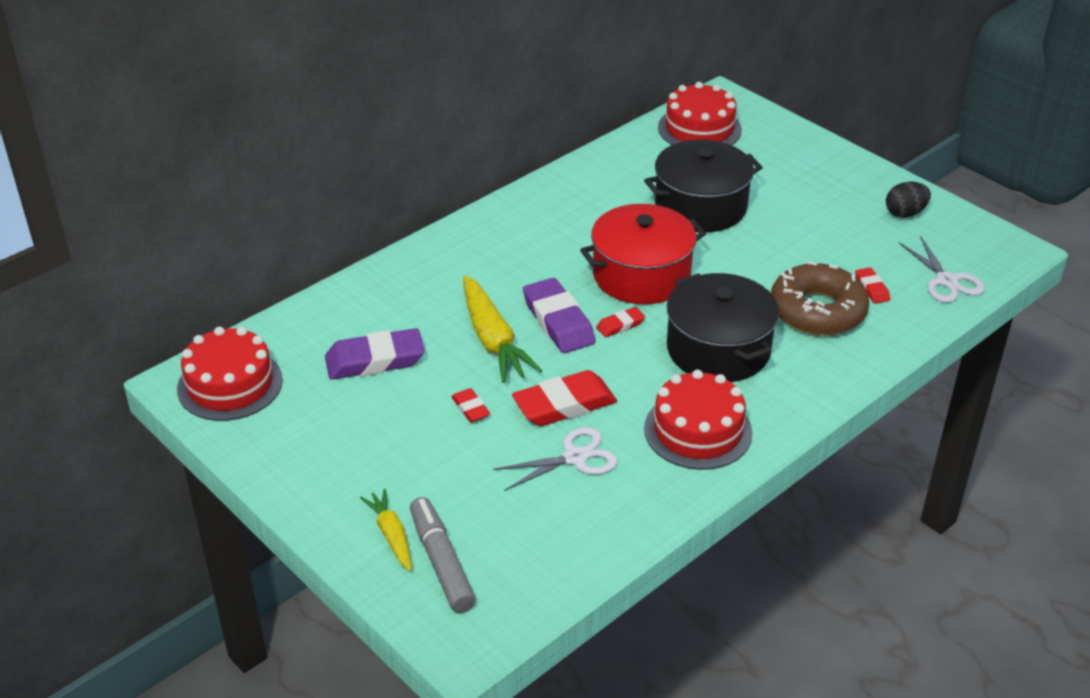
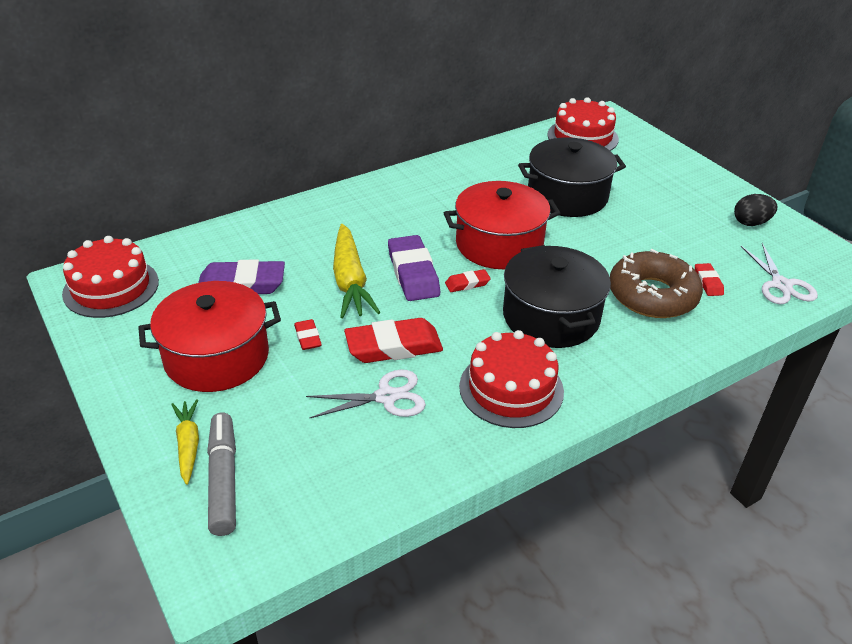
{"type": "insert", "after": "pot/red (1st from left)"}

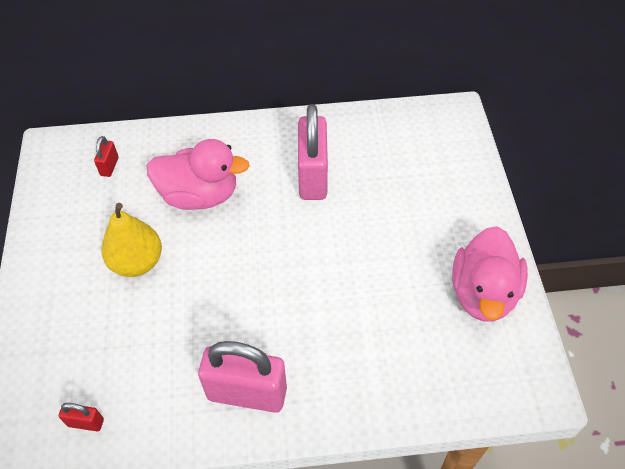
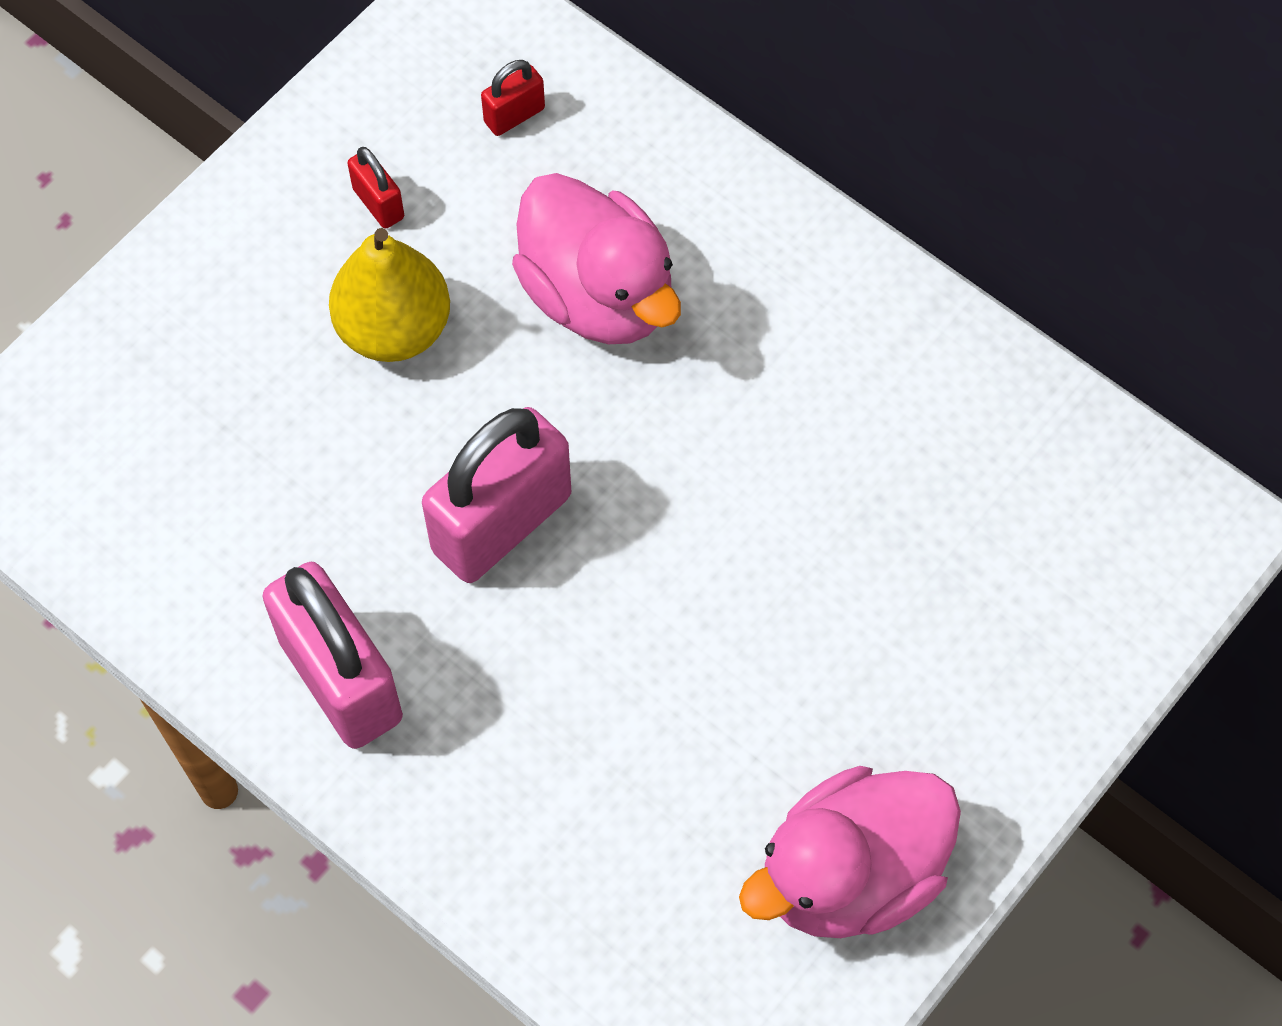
{"type": "move", "before": "small lock/rose-pink (2nd from left)"}
{"type": "move", "before": "small lock/red (1st from left)"}

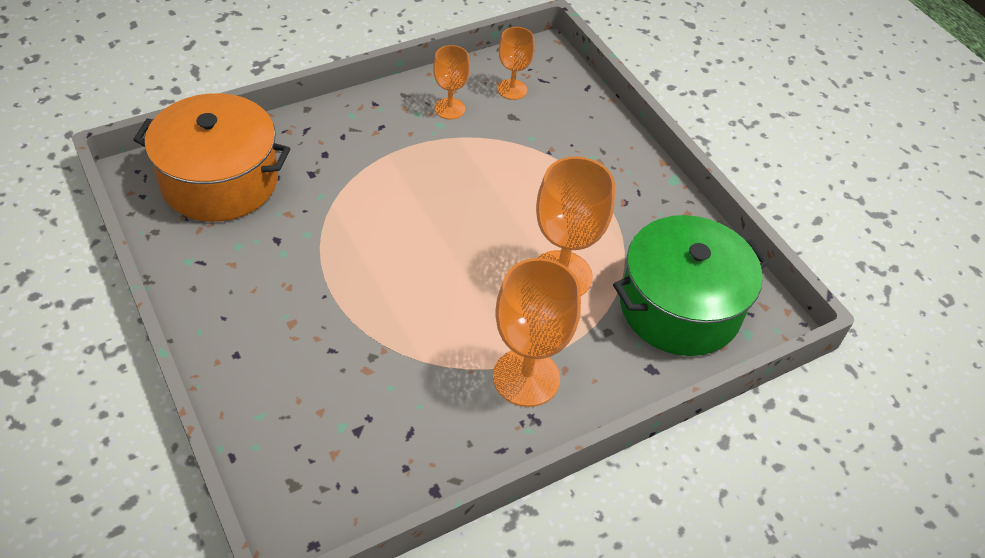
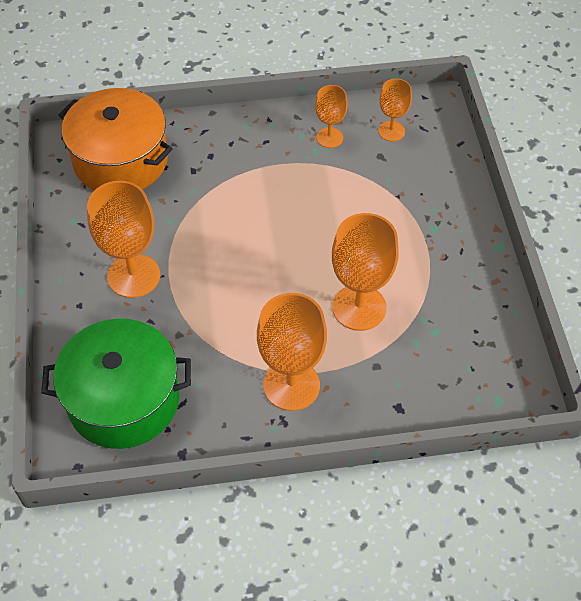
{"type": "move", "before": "pot/emerald"}
{"type": "insert", "after": "chalice/orange (1st from left)"}

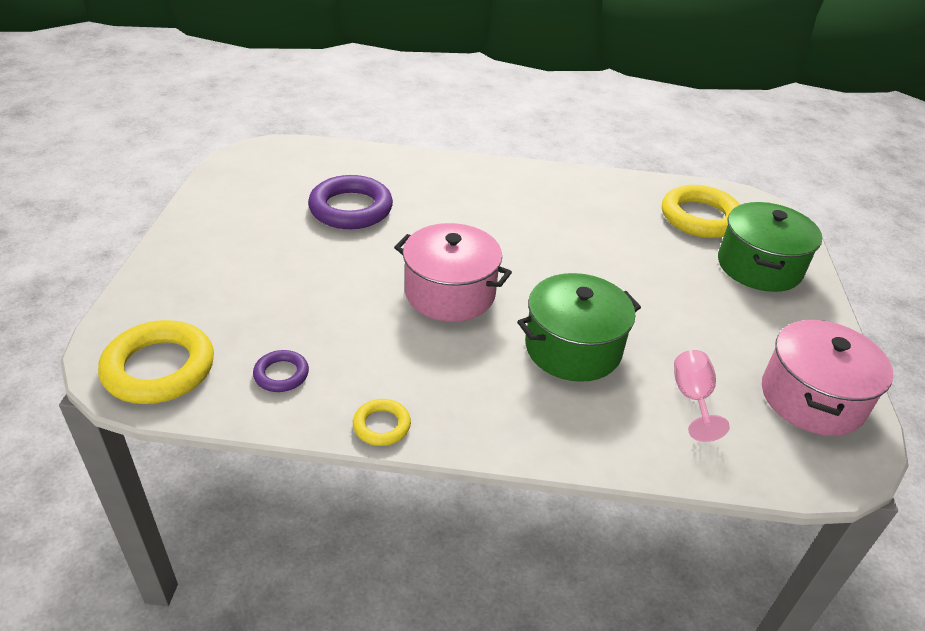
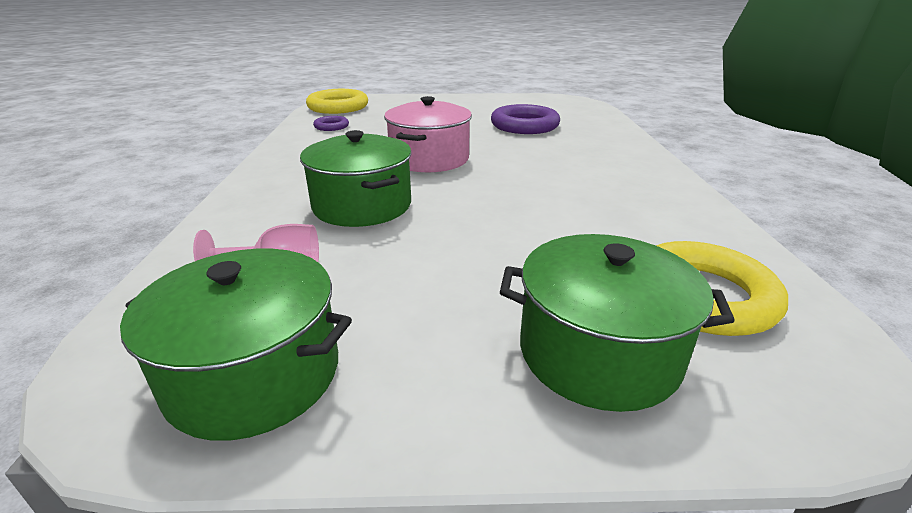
{"type": "recolor", "before": "pot/rose-pink (2nd from left)", "after": "pot/emerald (1st from left)"}
{"type": "delete", "before": "hoop/yellow (2nd from left)"}

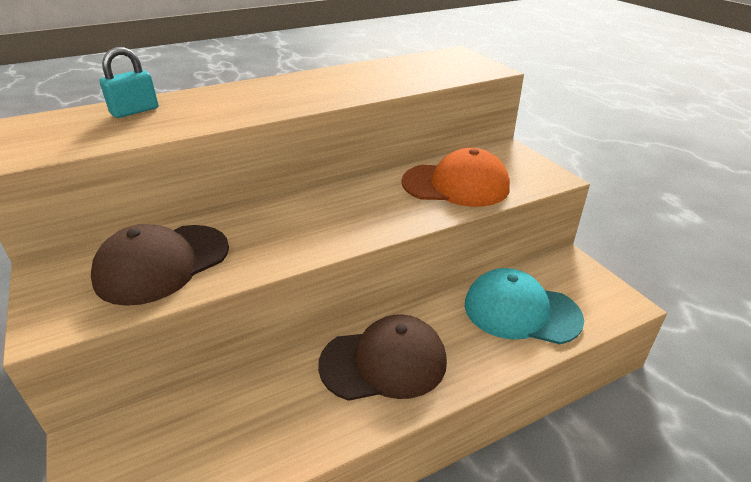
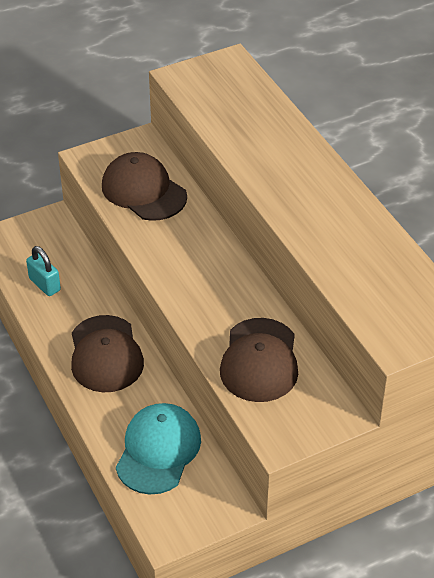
{"type": "move", "before": "small lock/turquoise"}
{"type": "recolor", "before": "baseball cap/orange", "after": "baseball cap/brown (3rd from left)"}

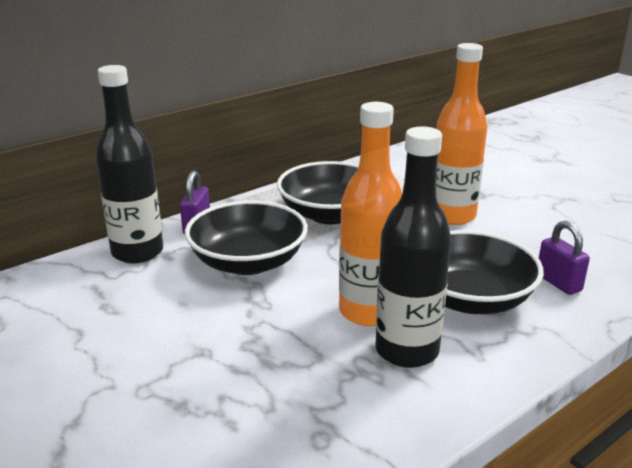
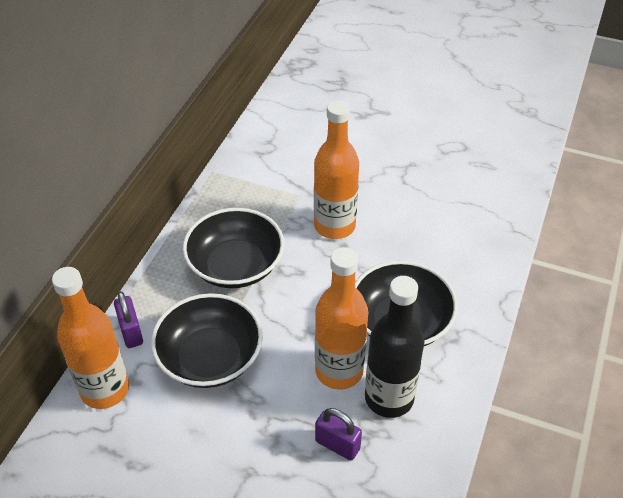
{"type": "recolor", "before": "bottle/ebony (1st from left)", "after": "bottle/orange (1st from left)"}
{"type": "move", "before": "small lock/violet (2nd from left)"}

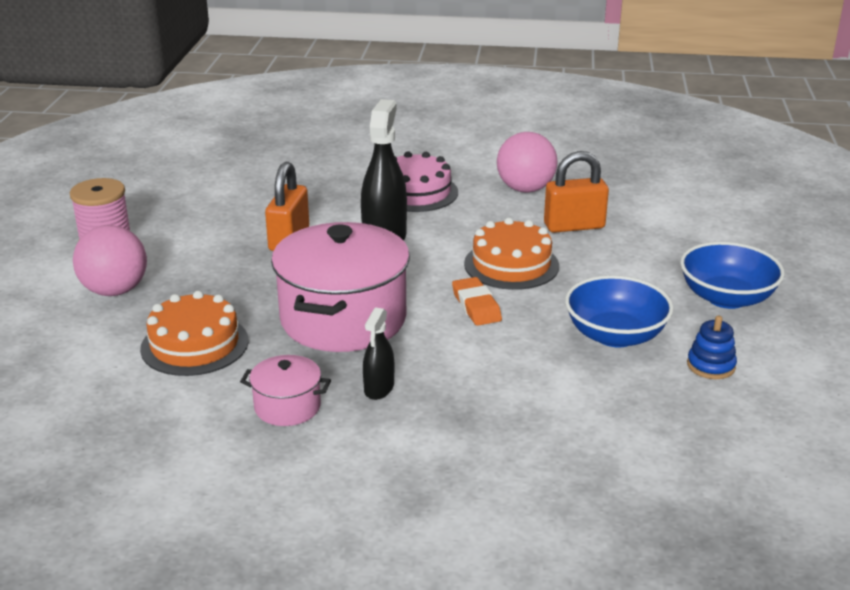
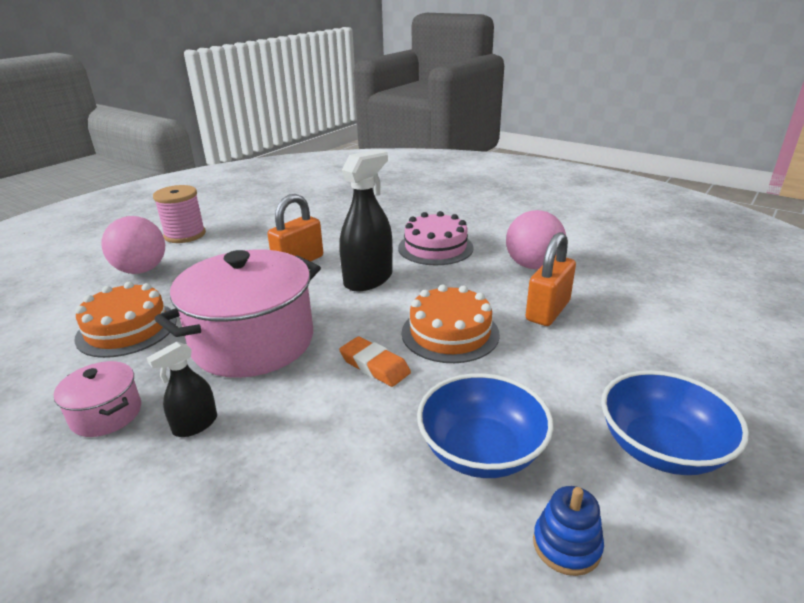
{"type": "rotate", "before": "small lock/orange (2nd from left)", "turn": -75}
{"type": "rotate", "before": "pencil eraser/orange", "turn": -60}

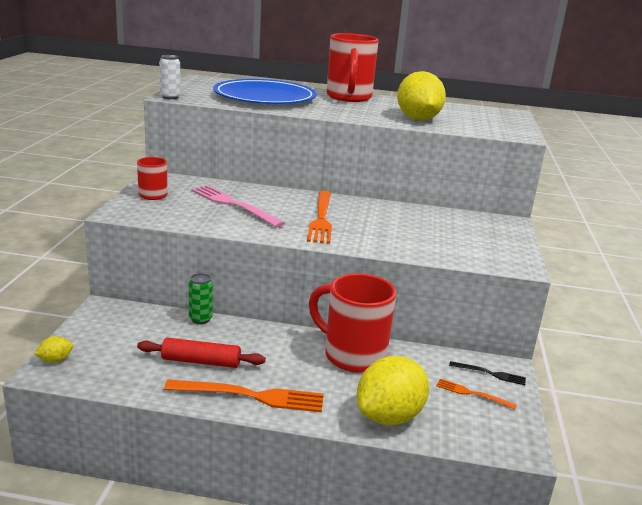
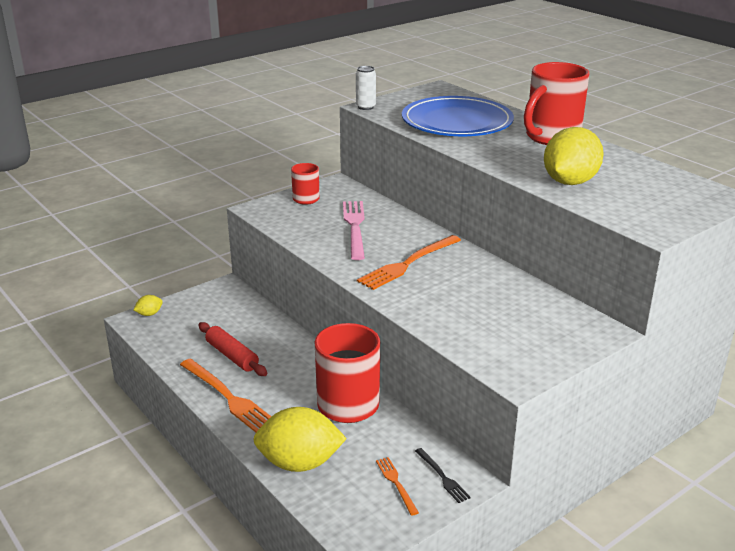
{"type": "delete", "before": "tin/emerald"}
{"type": "rotate", "before": "citrus fruit/yellow (1st from left)", "turn": -45}

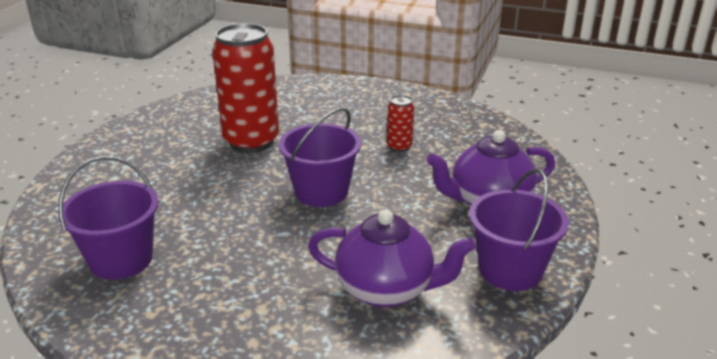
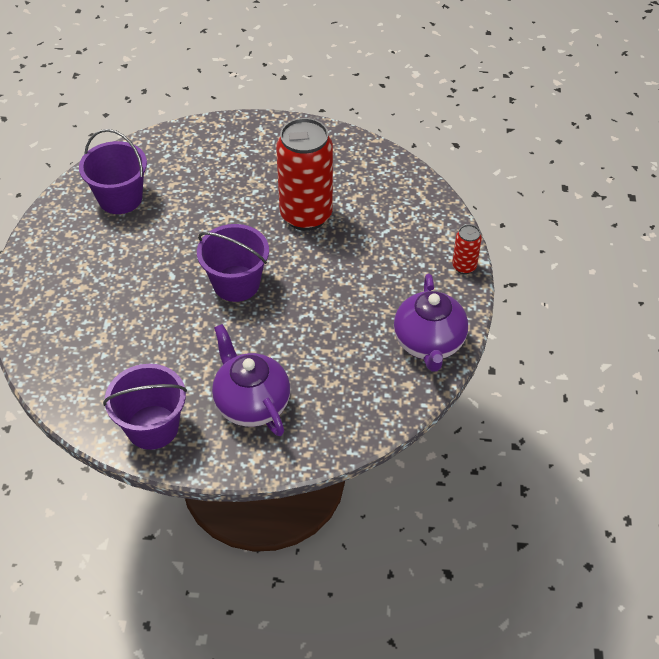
{"type": "move", "before": "tin/red (2nd from left)"}
{"type": "move", "before": "tea pot/violet (1st from left in the first image)", "after": "tea pot/violet (2nd from left)"}

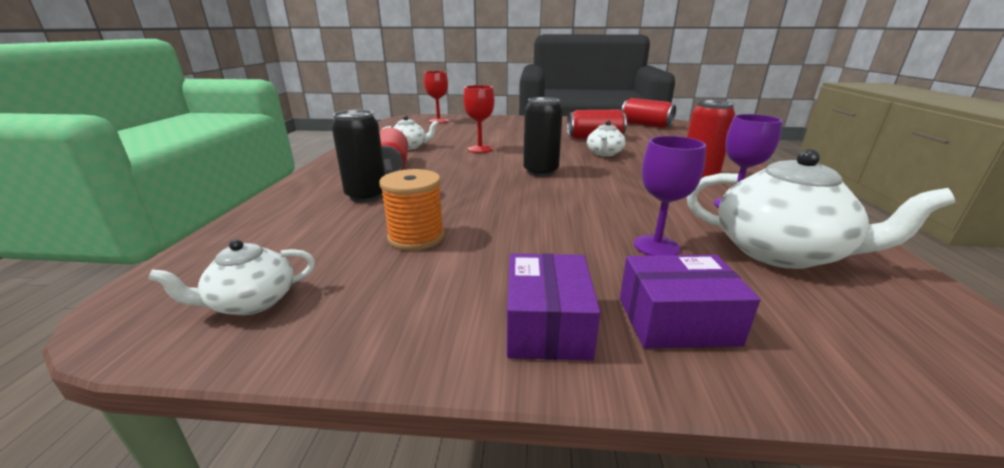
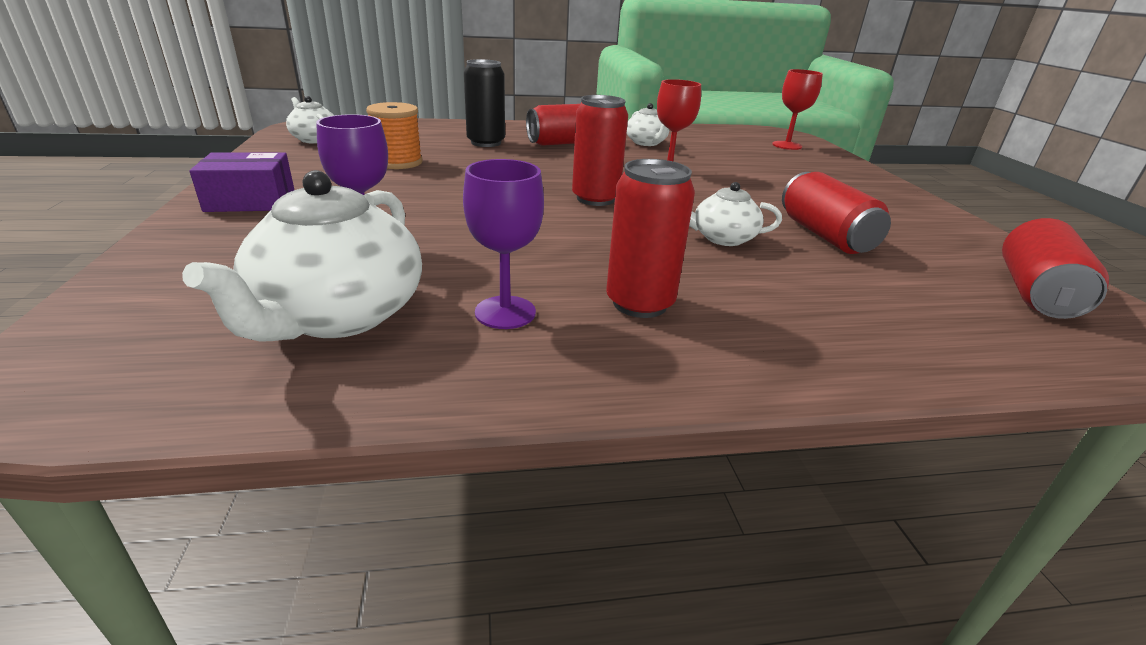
{"type": "recolor", "before": "tin/ebony (2nd from left)", "after": "tin/red (2nd from left)"}
{"type": "delete", "before": "package/violet (2nd from left)"}

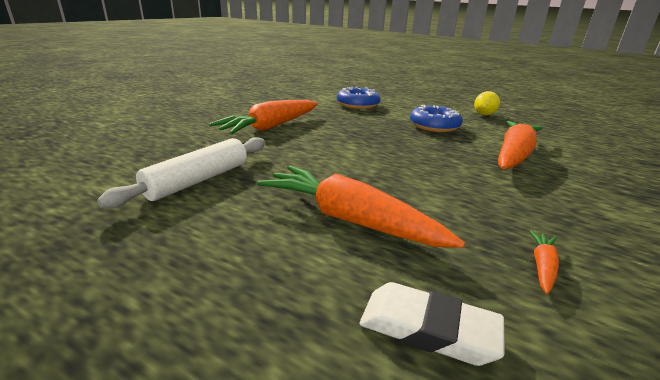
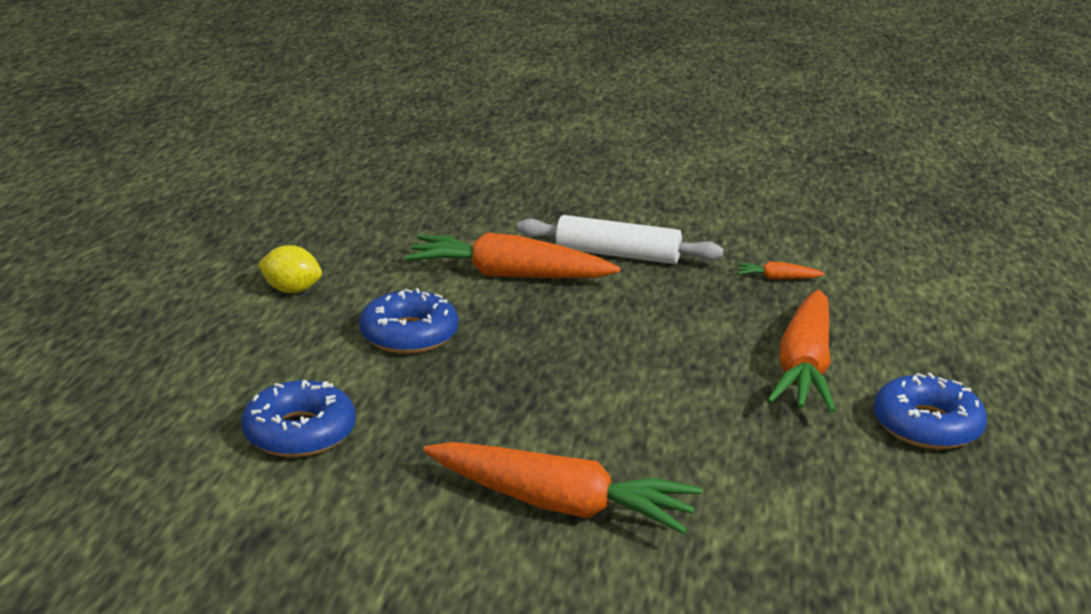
{"type": "move", "before": "rolling pin/pure white"}
{"type": "delete", "before": "pencil eraser/pure white"}
{"type": "insert", "after": "glazed donut/blue (3rd from left)"}

